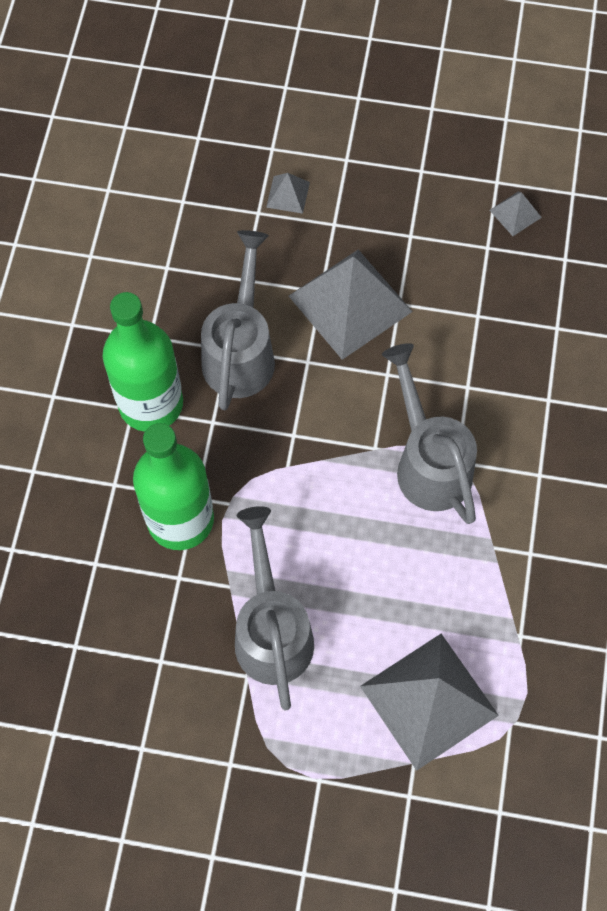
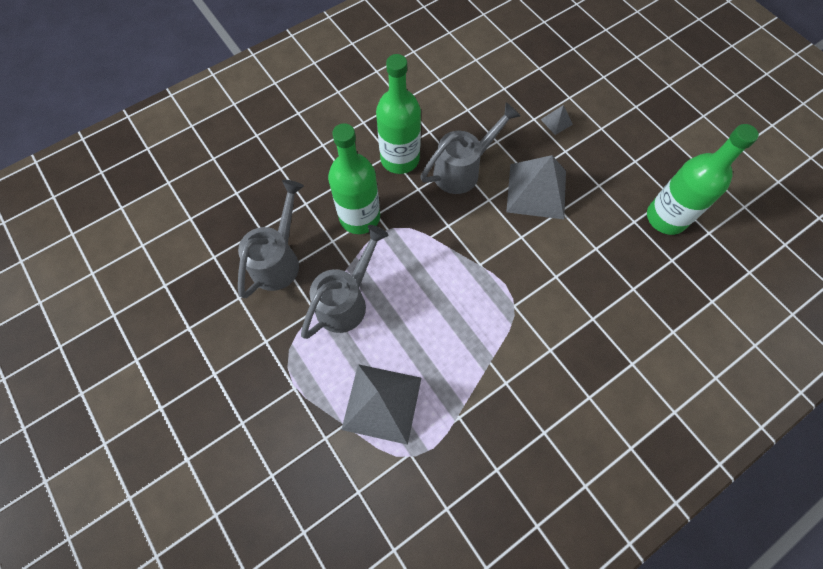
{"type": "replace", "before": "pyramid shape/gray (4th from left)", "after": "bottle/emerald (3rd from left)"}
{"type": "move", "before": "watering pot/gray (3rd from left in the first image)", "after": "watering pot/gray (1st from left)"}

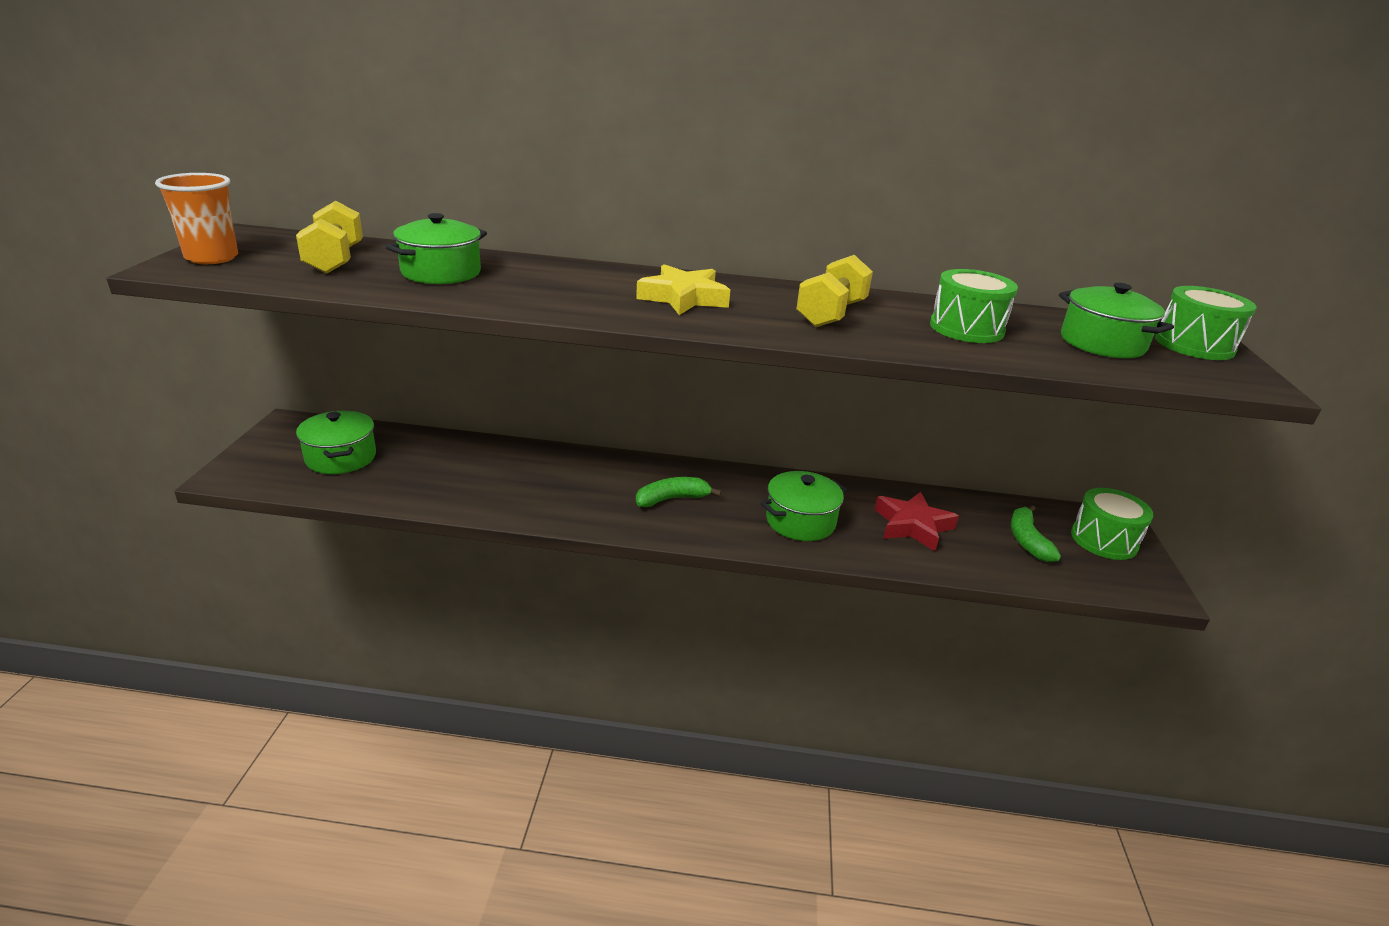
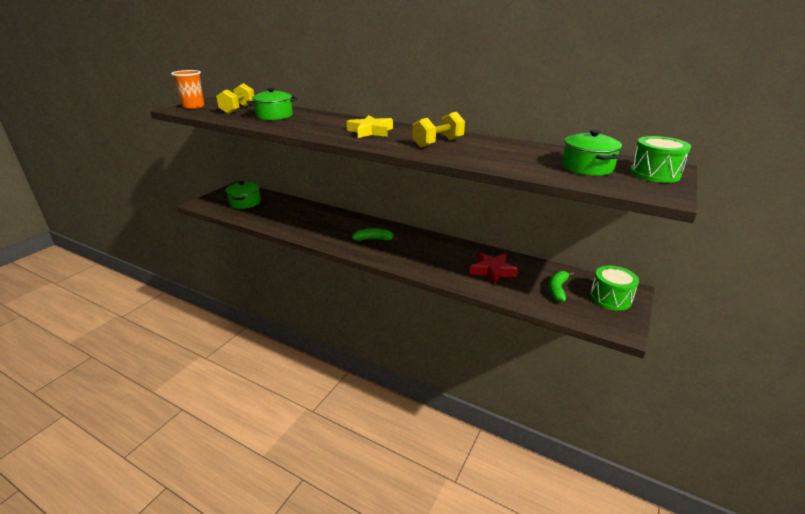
{"type": "delete", "before": "toy drum/emerald (1st from left)"}
{"type": "delete", "before": "pot/emerald (3rd from left)"}

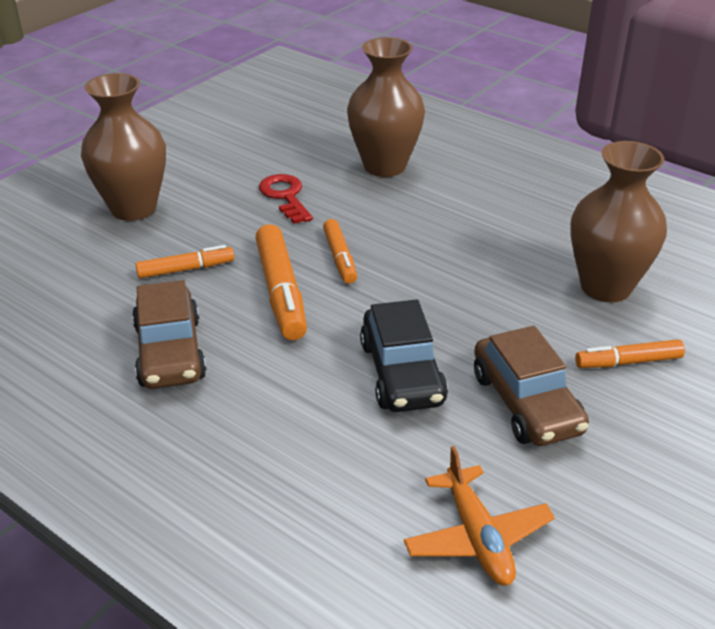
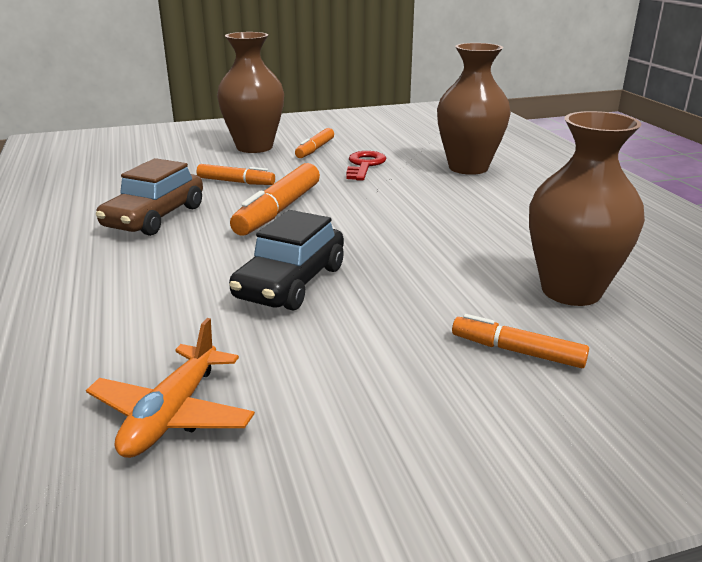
{"type": "move", "before": "felt pen/orange (3rd from left)"}
{"type": "delete", "before": "toy car/brown (2nd from left)"}

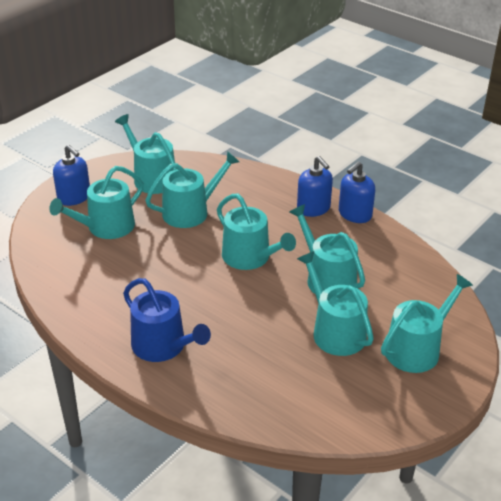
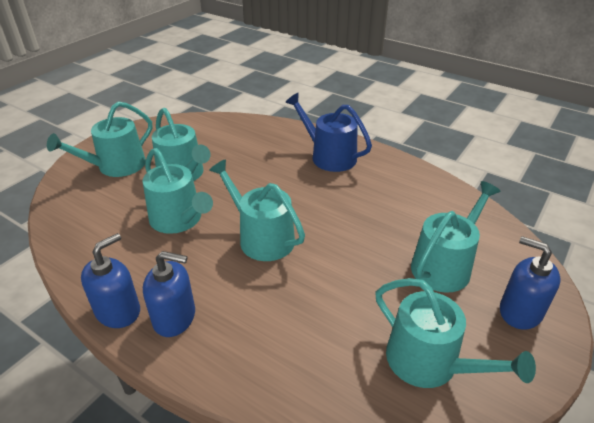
{"type": "delete", "before": "watering pot/turquoise (3rd from left)"}
{"type": "rotate", "before": "soap dispenser/blue (2nd from left)", "turn": 135}

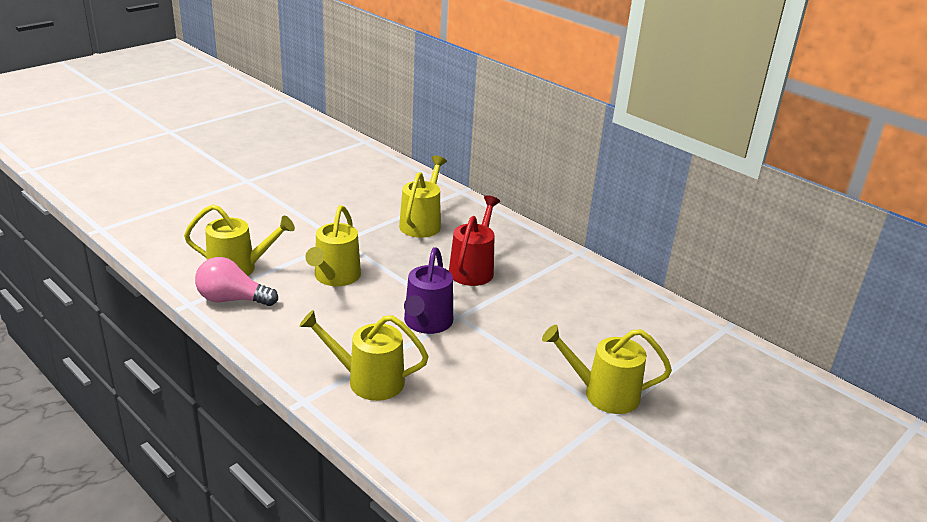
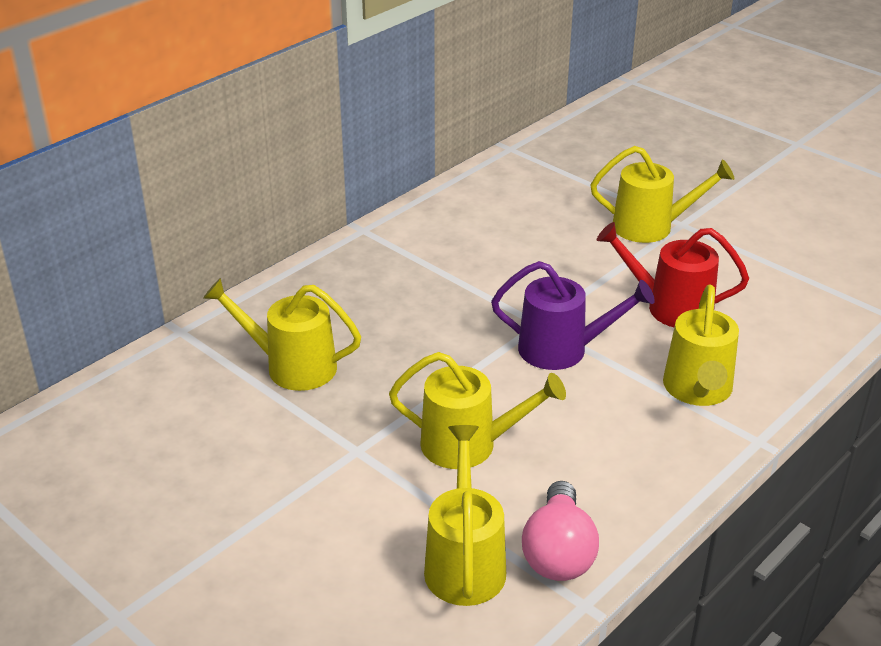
{"type": "move", "before": "watering pot/red"}
{"type": "rotate", "before": "watering pot/yellow (5th from left in the first image)", "turn": -90}

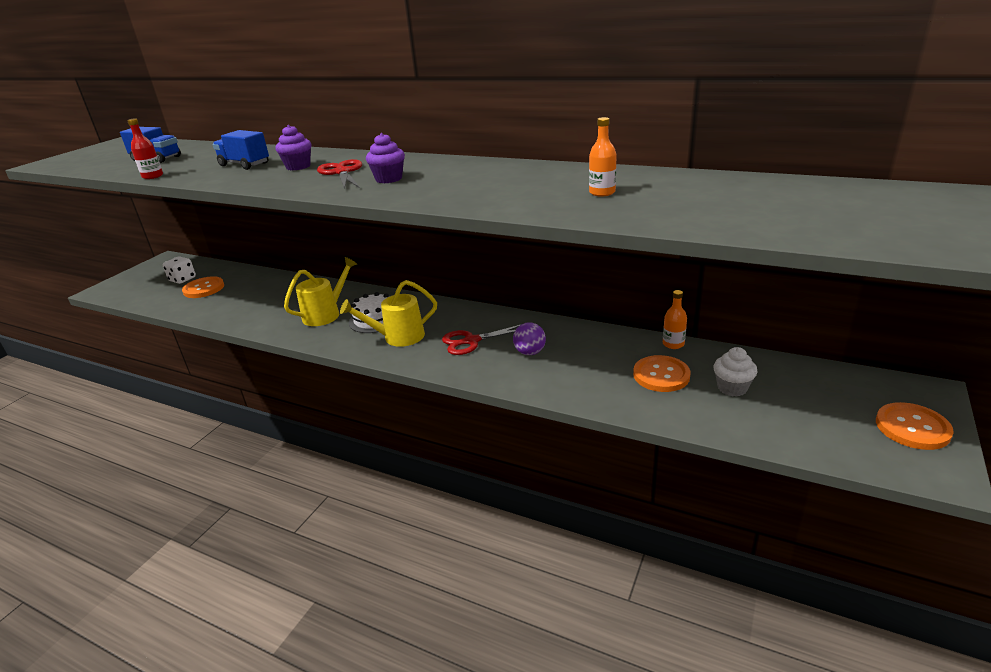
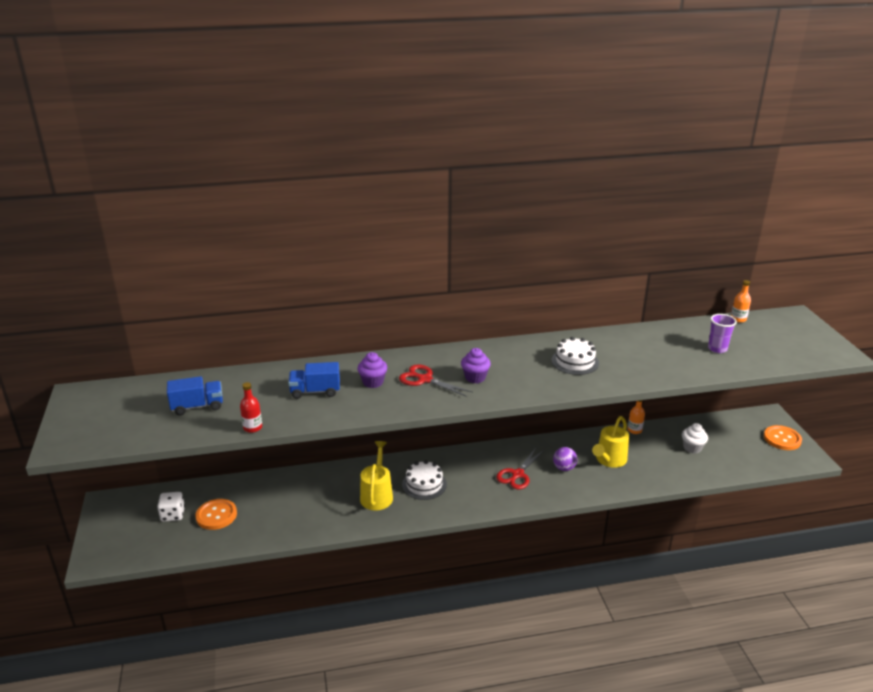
{"type": "move", "before": "bottle/orange (1st from left in the first image)", "after": "bottle/orange (2nd from left)"}
{"type": "move", "before": "watering pot/yellow (2nd from left)"}
{"type": "delete", "before": "shirt button/orange (2nd from left)"}
{"type": "insert", "after": "beaker/violet"}
{"type": "insert", "after": "gateau/pure white (2nd from left)"}

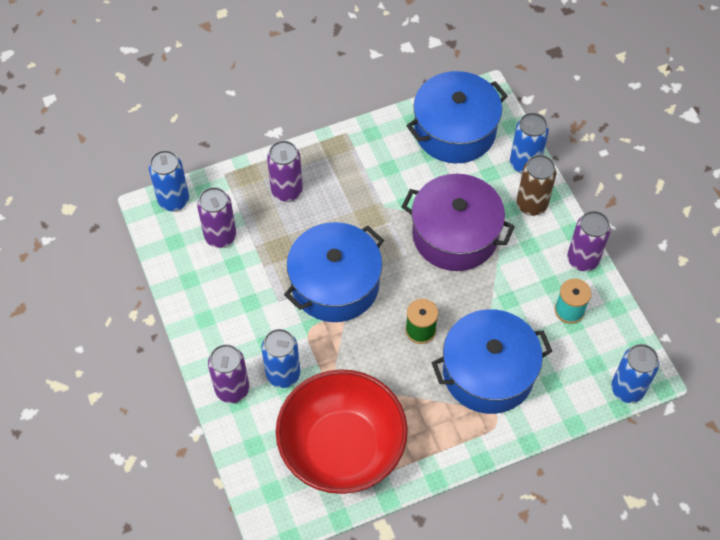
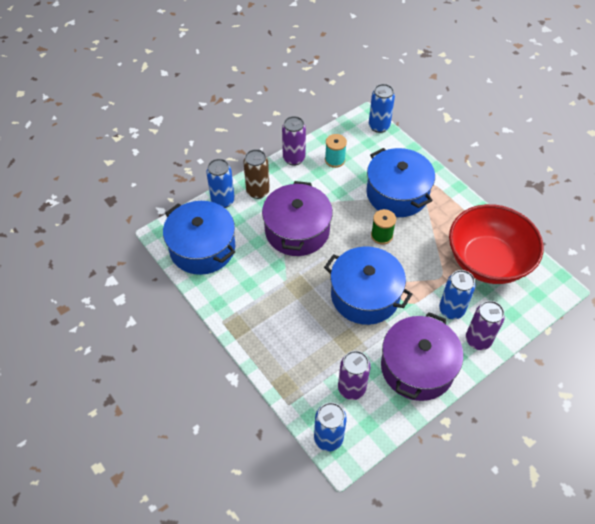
{"type": "delete", "before": "tin/violet (3rd from left)"}
{"type": "insert", "after": "pot/violet (2nd from left)"}

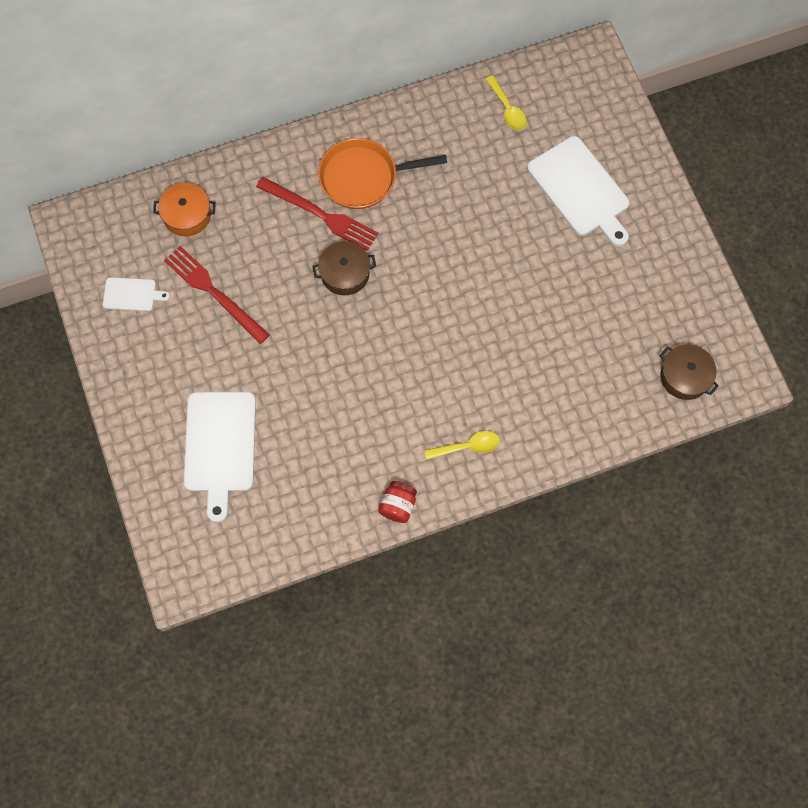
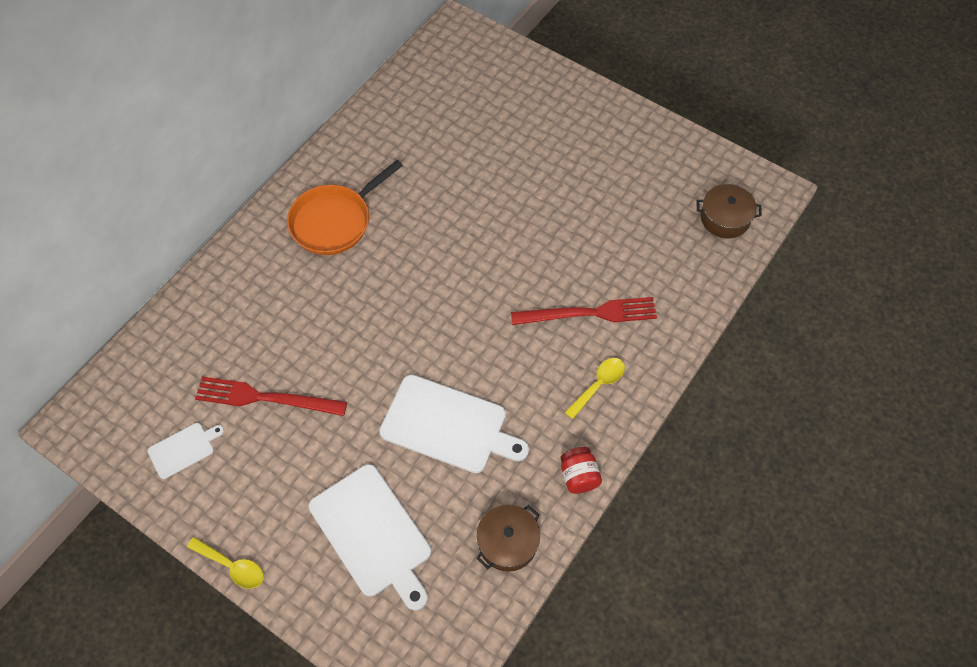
{"type": "move", "before": "spoon/yellow (2nd from left in the first image)", "after": "spoon/yellow (1st from left)"}
{"type": "move", "before": "cutting board/pure white (3rd from left)"}
{"type": "move", "before": "fork/red (2nd from left)"}
{"type": "delete", "before": "pot/orange"}
{"type": "move", "before": "pot/brown (1st from left)"}

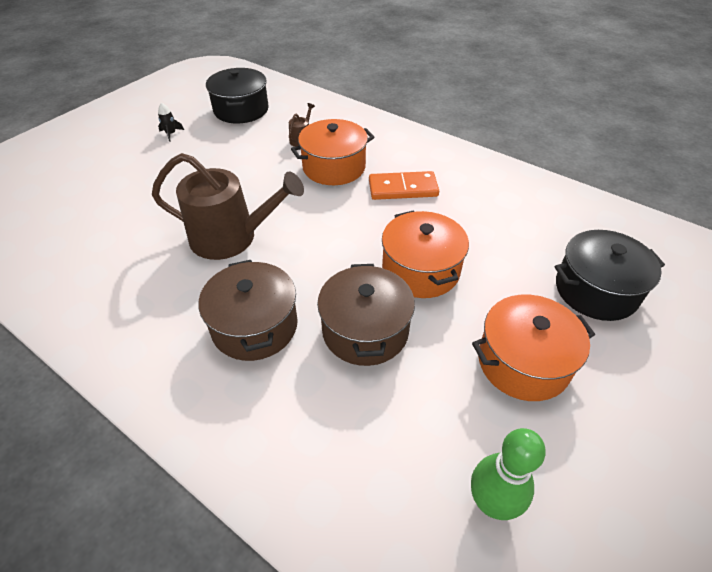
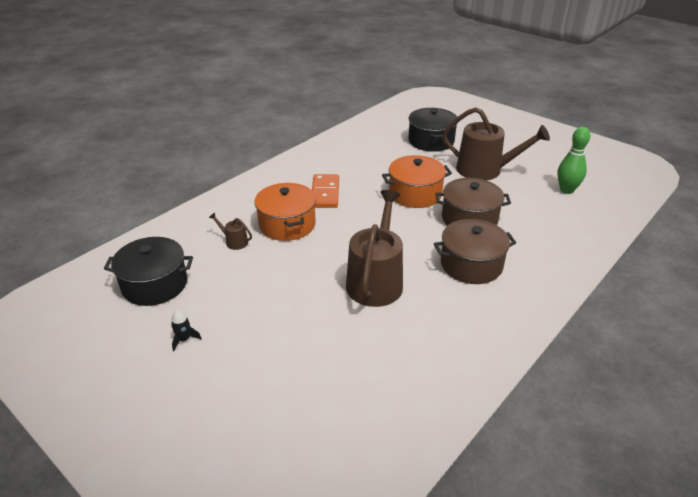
{"type": "replace", "before": "pot/orange (3rd from left)", "after": "watering pot/brown (3rd from left)"}

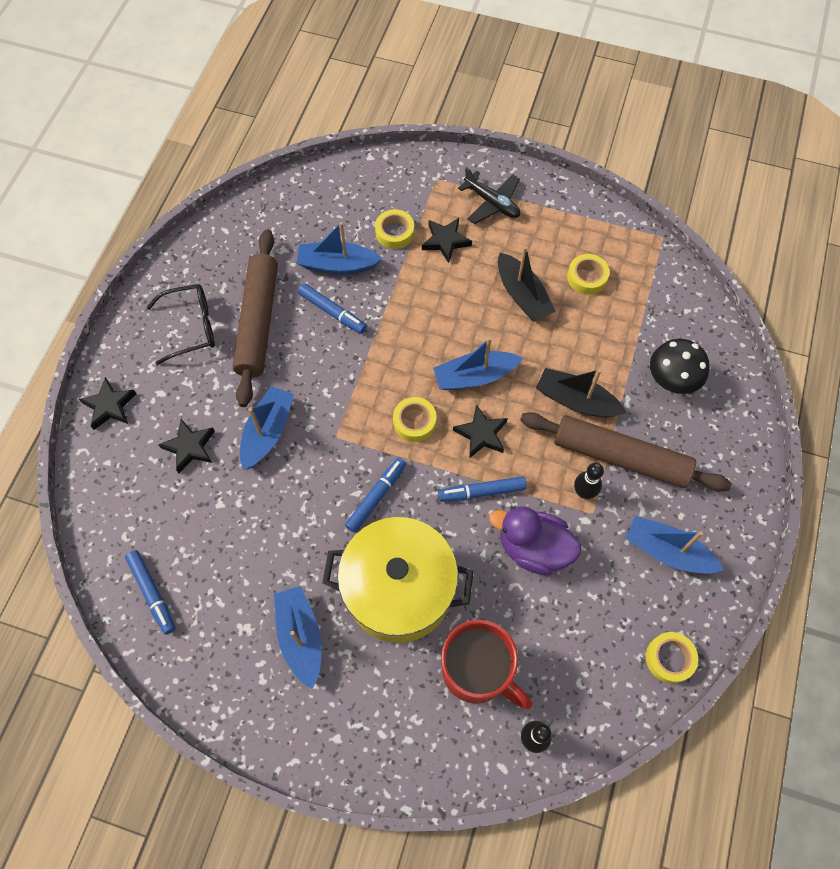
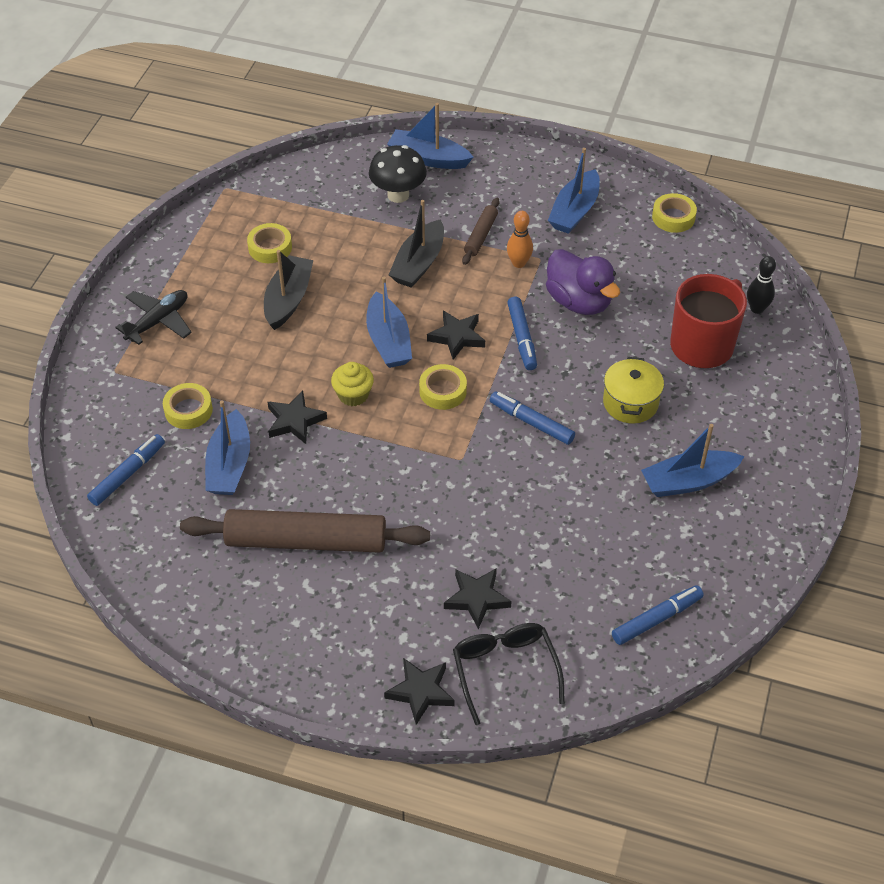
{"type": "move", "before": "five-pointed star/ebony (3rd from left in the first image)", "after": "five-pointed star/ebony (1st from left)"}
{"type": "rotate", "before": "toy boat/ebony (1st from left)", "turn": -45}
{"type": "move", "before": "felt pen/blue (2nd from left in the first image)", "after": "felt pen/blue (1st from left)"}
{"type": "move", "before": "eyeglasses/ebony"}
{"type": "move", "before": "toy boat/blue (1st from left in the first image)", "after": "toy boat/blue (3rd from left)"}
{"type": "resize", "before": "rolling pin/brown (2nd from left)", "scale": 0.47}
{"type": "recolor", "before": "tenpin/ebony (2nd from left)", "after": "tenpin/orange"}
{"type": "rotate", "before": "toy duck/violet", "turn": -60}
{"type": "resize", "before": "pot/yellow", "scale": 0.51}
{"type": "insert", "after": "fairy cake/yellow"}

